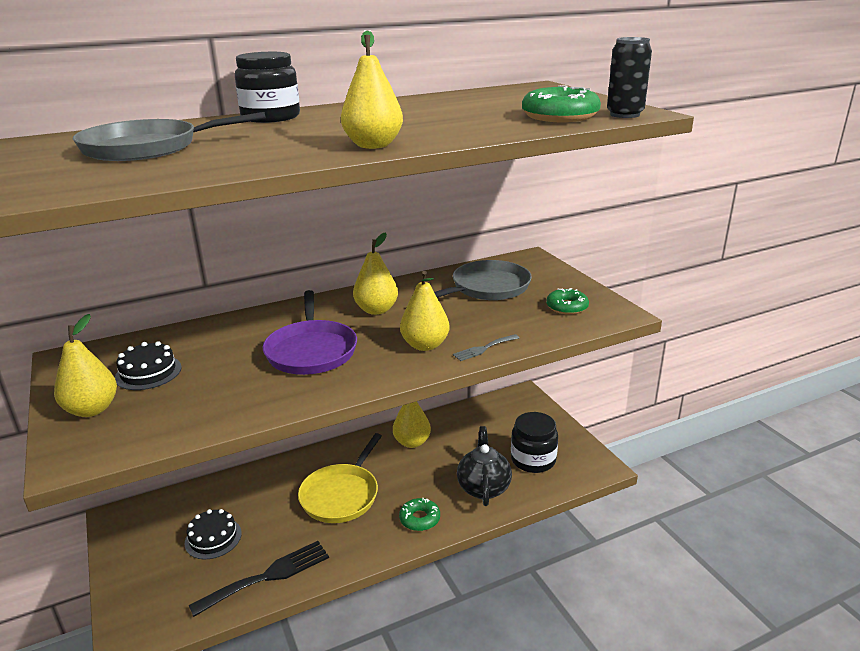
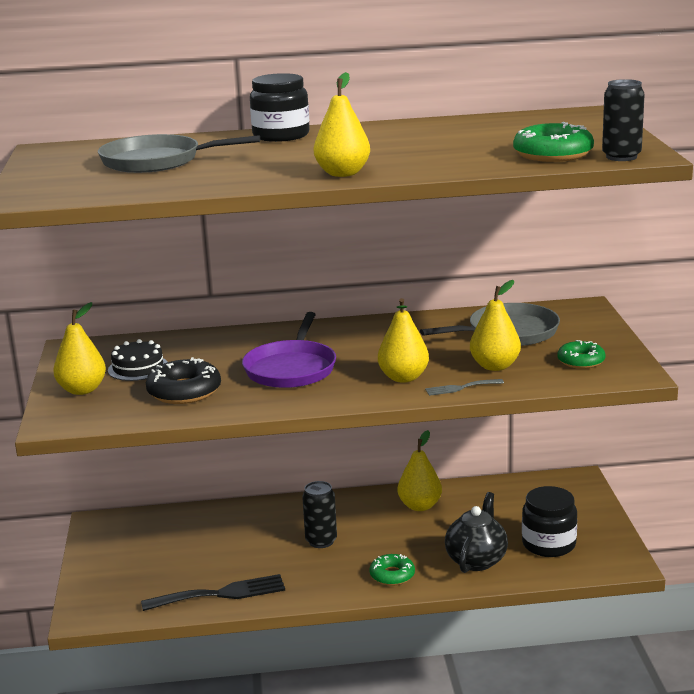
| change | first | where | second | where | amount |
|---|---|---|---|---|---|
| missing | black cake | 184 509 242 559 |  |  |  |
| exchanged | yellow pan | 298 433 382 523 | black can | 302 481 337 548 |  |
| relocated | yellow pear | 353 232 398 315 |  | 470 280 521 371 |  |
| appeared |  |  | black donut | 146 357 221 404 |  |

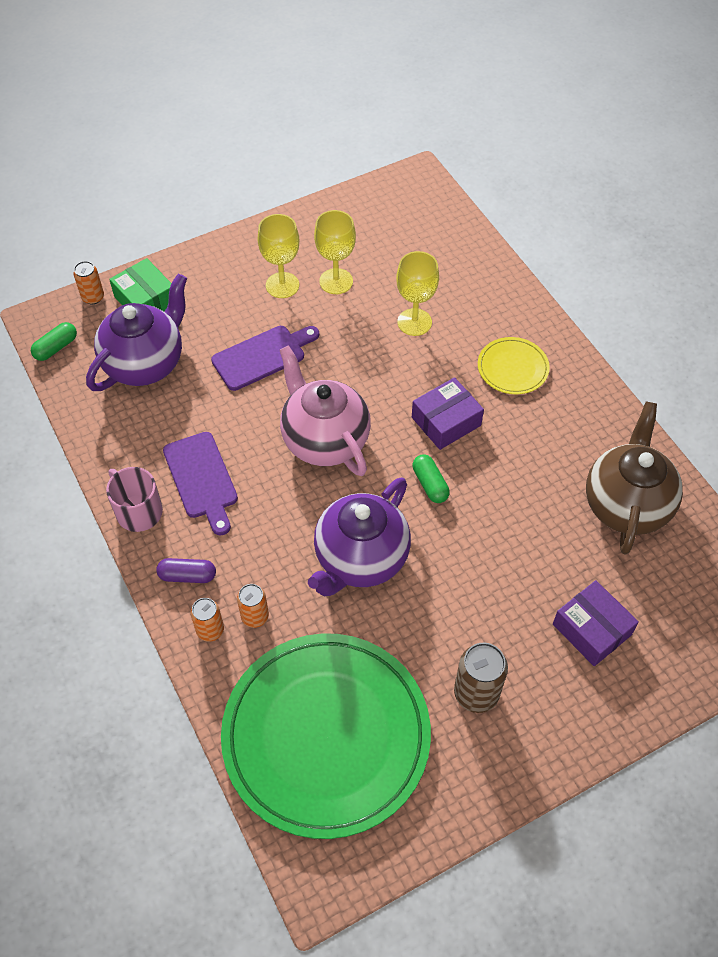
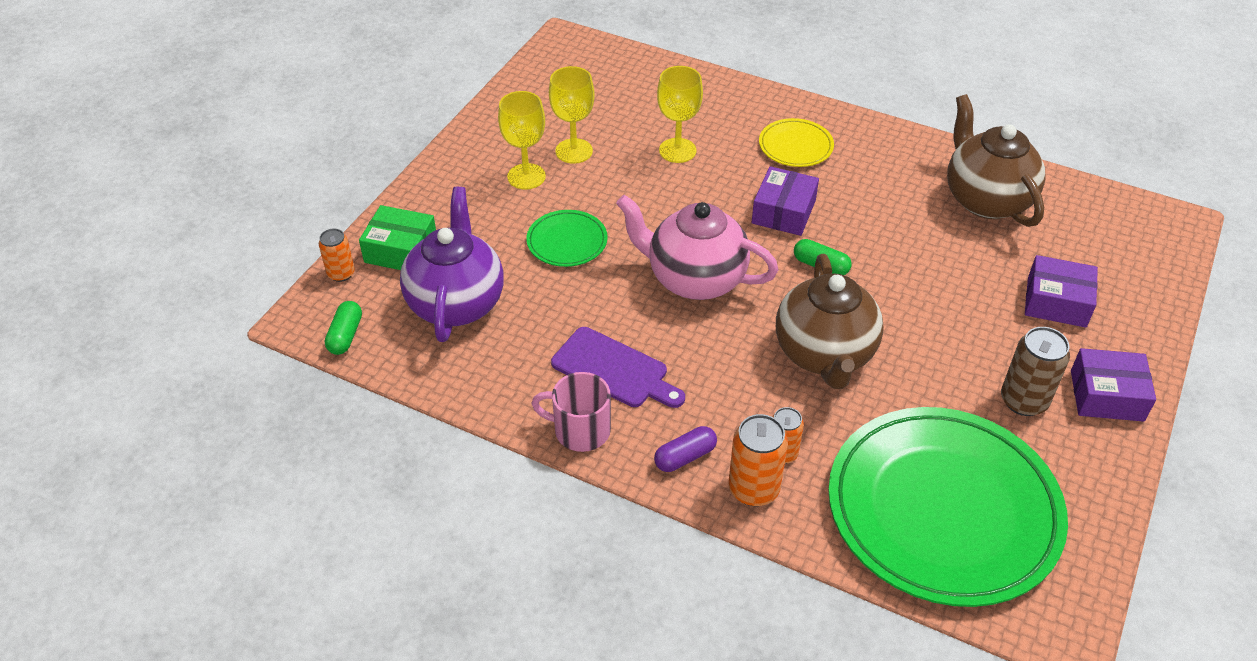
| change | first | where | second | where | amount |
|---|---|---|---|---|---|
| size | orange can | 191 598 224 642 |  | 728 414 788 506 | x1.58 |
| exchanged | purple cutting board | 211 326 319 391 | green plate | 526 210 608 267 |  |
| colour | purple teapot | 308 477 411 596 | brown teapot | 776 254 884 389 |  |
| appeared |  |  | purple box | 1071 348 1156 422 |  |

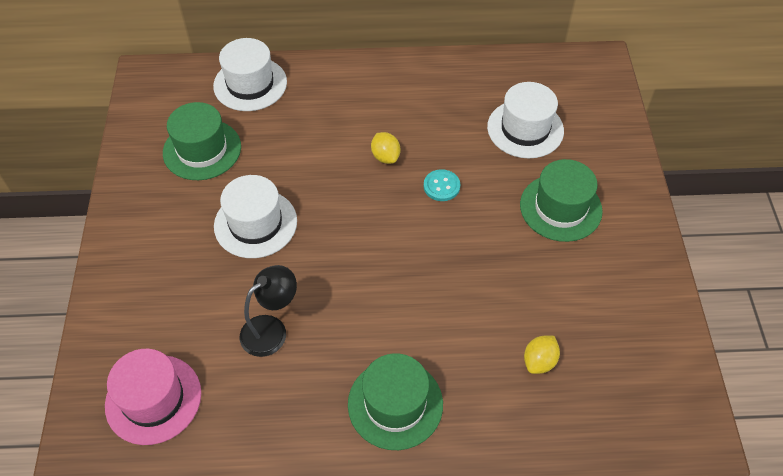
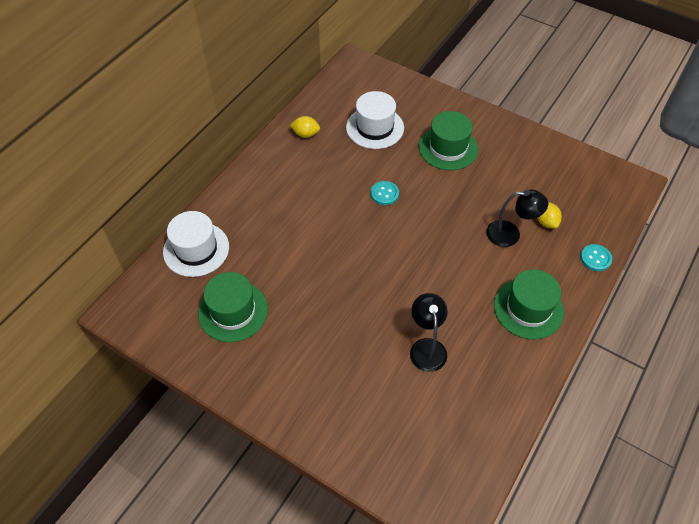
| change | first | where | second | where | amount |
|---|---|---|---|---|---|
| missing | pink hat | 105 349 201 445 |  |  |  |
| missing | white hat | 214 175 297 258 |  |  |  |
| relocated | yellow lemon | 371 132 400 164 |  | 290 116 320 138 |  |
| appeared |  |  | black lamp | 486 189 548 247 |  |
| appeared |  |  | turquoise button | 580 244 612 271 |  |

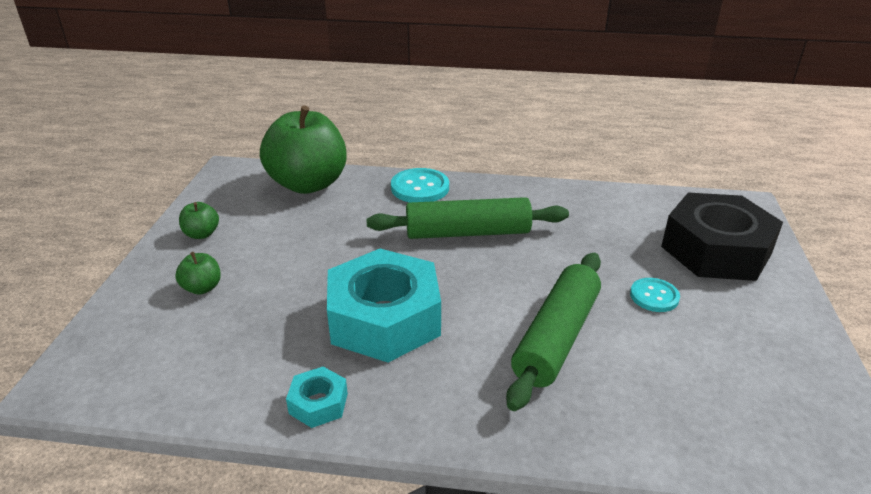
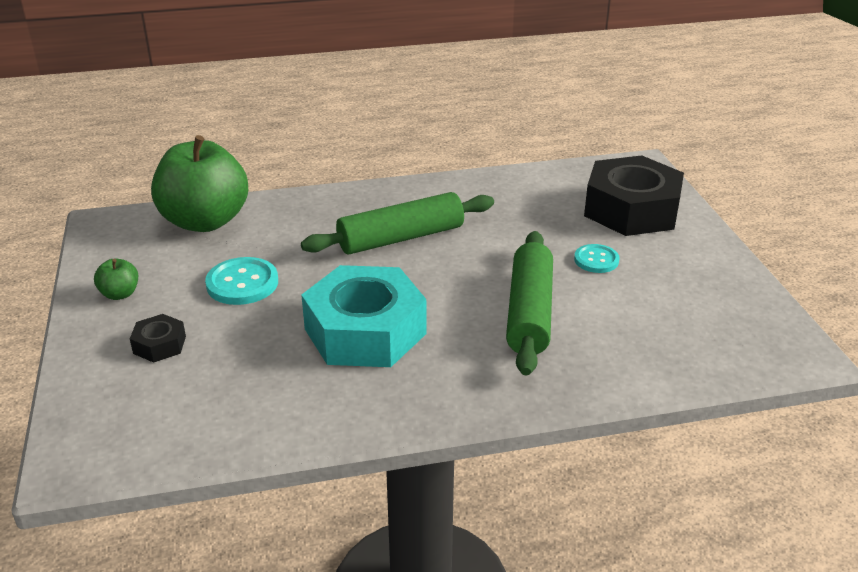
| change | first | where | second | where | amount |
|---|---|---|---|---|---|
| exchanged | green apple | 175 252 221 295 | black nut | 130 314 186 363 |  |
| missing | turquoise nut | 286 367 348 428 |  |  |  |
| relocated | turquoise button | 391 168 449 202 |  | 205 257 278 305 |  |

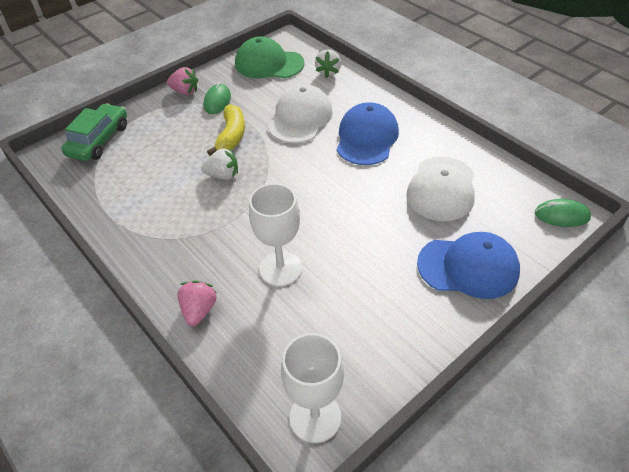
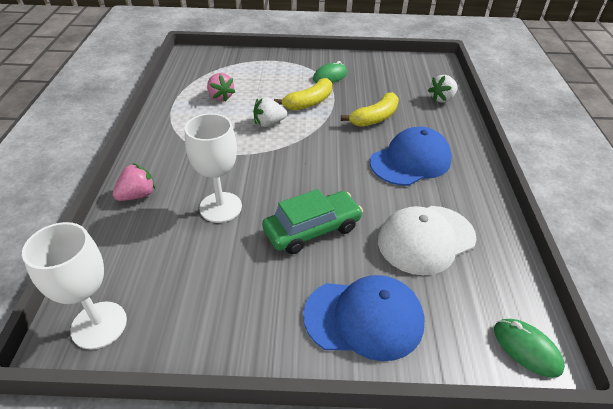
| change | first | where | second | where | amount |
|---|---|---|---|---|---|
| relocated | green car | 61 103 127 161 |  | 262 189 363 254 |  |
| relocated | pink strawberry | 167 67 198 95 |  | 207 73 235 102 |  |
| spun | white strawberry | 201 148 238 180 |  | 253 97 287 127 | 120 degrees clockwise |
| missing | green cap | 235 37 305 78 |  |  |  |
| exchanged | white cap | 268 84 333 143 | yellow banana | 341 92 399 127 |  |
| spun | blue cap | 417 232 520 299 |  | 303 275 424 361 | 45 degrees counterclockwise |

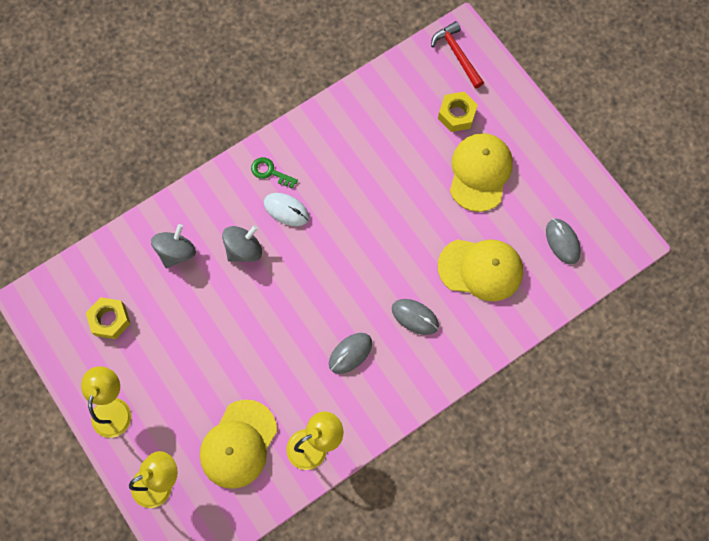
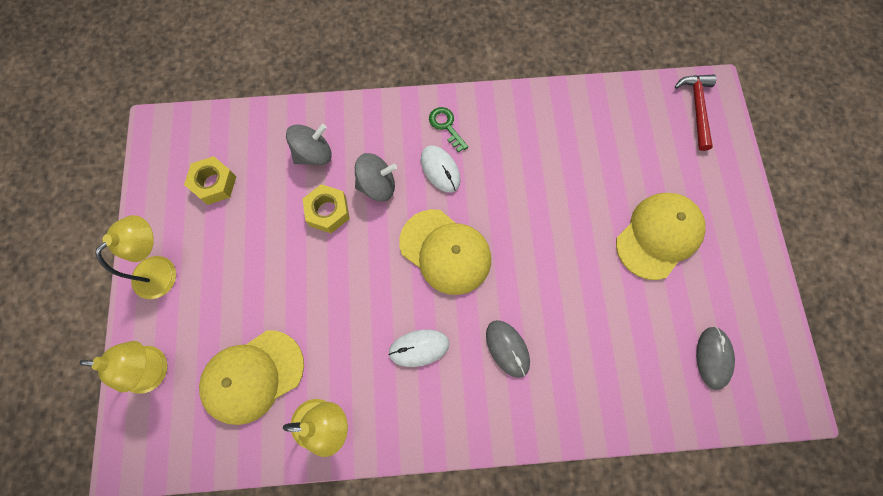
| change | first | where | second | where | amount |
|---|---|---|---|---|---|
| colour | grey mouse | 329 333 372 374 | white mouse | 388 330 449 367 |  |
| relocated | yellow nut | 438 92 478 132 |  | 303 184 350 233 |  |
| relocated | yellow cap | 438 239 523 301 |  | 399 209 491 295 |  |

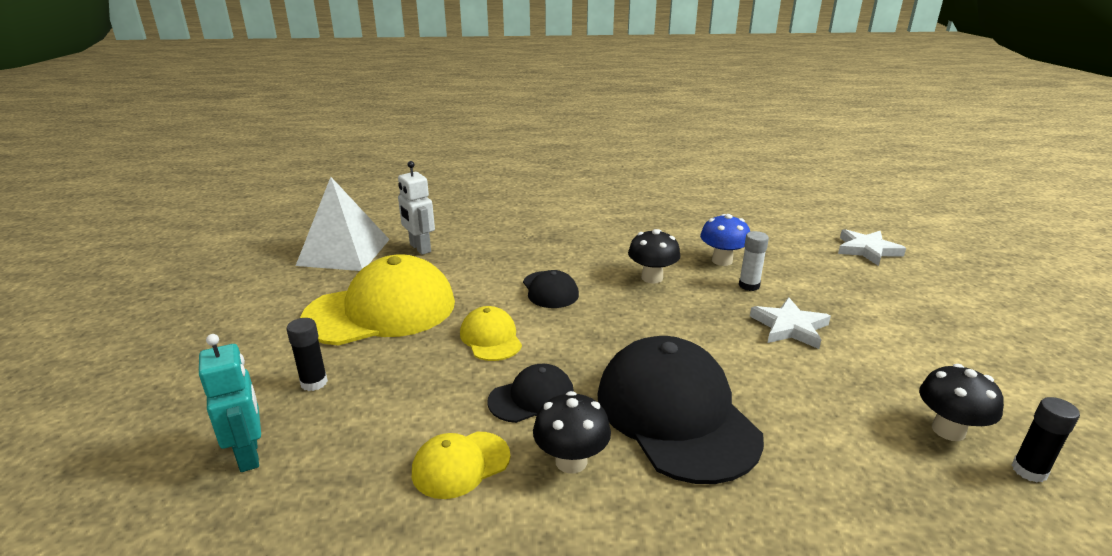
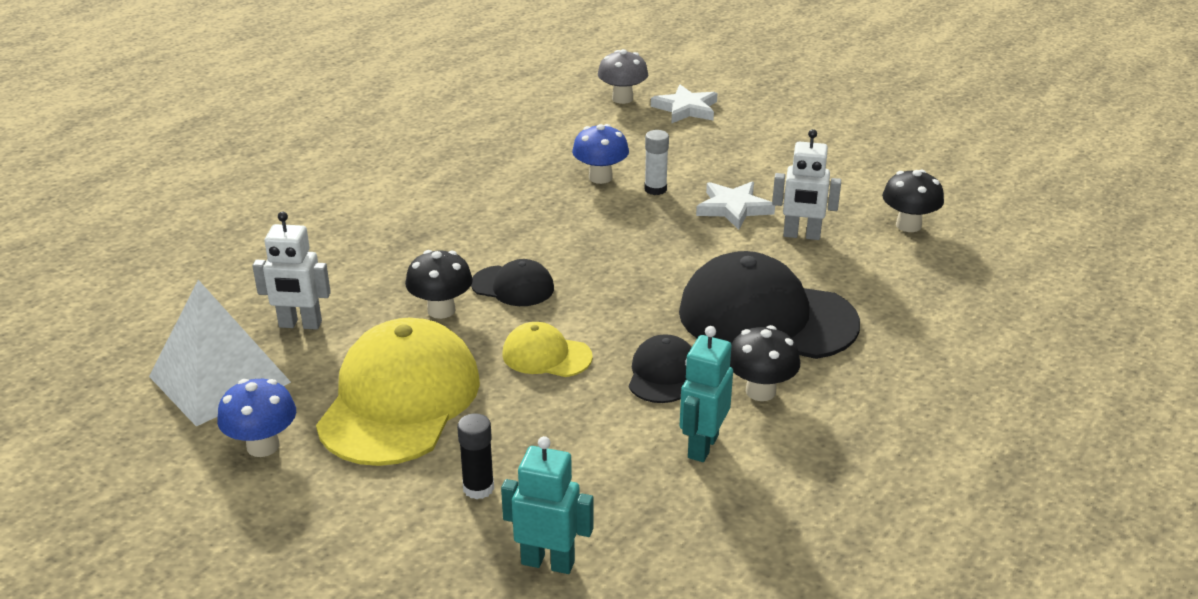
| change | first | where | second | where | amount |
|---|---|---|---|---|---|
| exchanged | yellow cap | 412 432 510 499 | turquoise robot | 680 326 733 462 |  |
| relocated | black mushroom | 628 229 681 283 |  | 405 250 473 319 |  |
| missing | black glue stick | 1012 397 1080 483 |  |  |  |
| appeared |  |  | blue mushroom | 217 379 296 457 |  |
| appeared |  |  | grey mushroom | 598 49 648 104 |  |
| appeared |  |  | white robot | 772 129 841 240 |  |

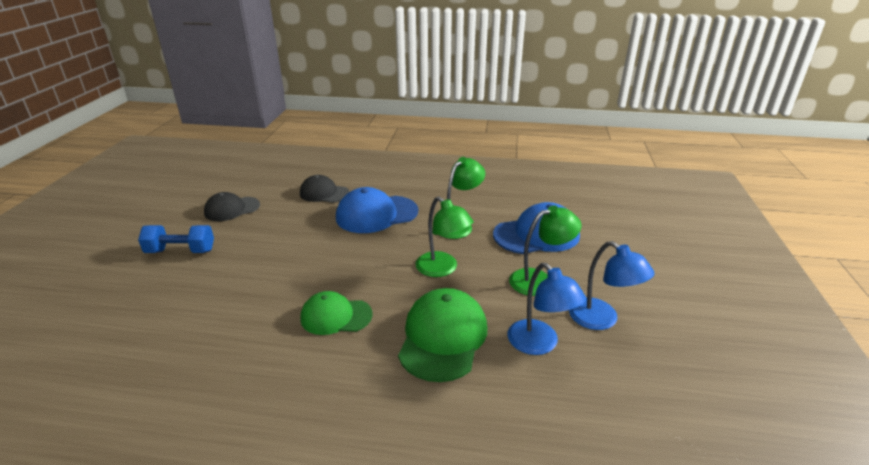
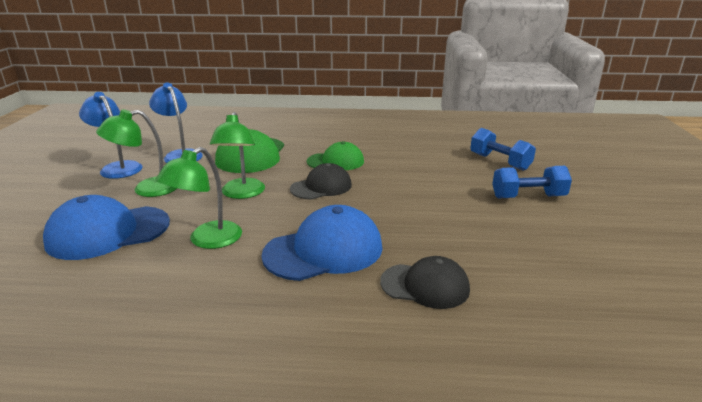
| change | first | where | second | where | amount |
|---|---|---|---|---|---|
| relocated | black cap | 204 192 260 221 |  | 290 163 352 199 |  |
| spun | green lamp | 416 197 474 277 |  | 210 112 265 199 | 135 degrees counterclockwise |
| appeared |  |  | blue dumbbell | 470 128 536 171 |  |

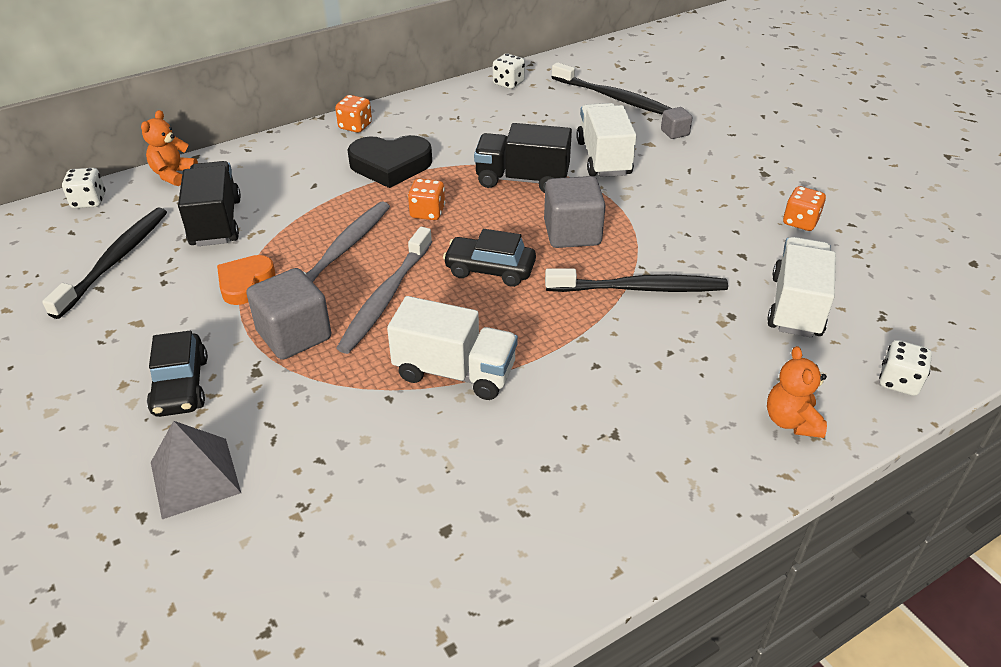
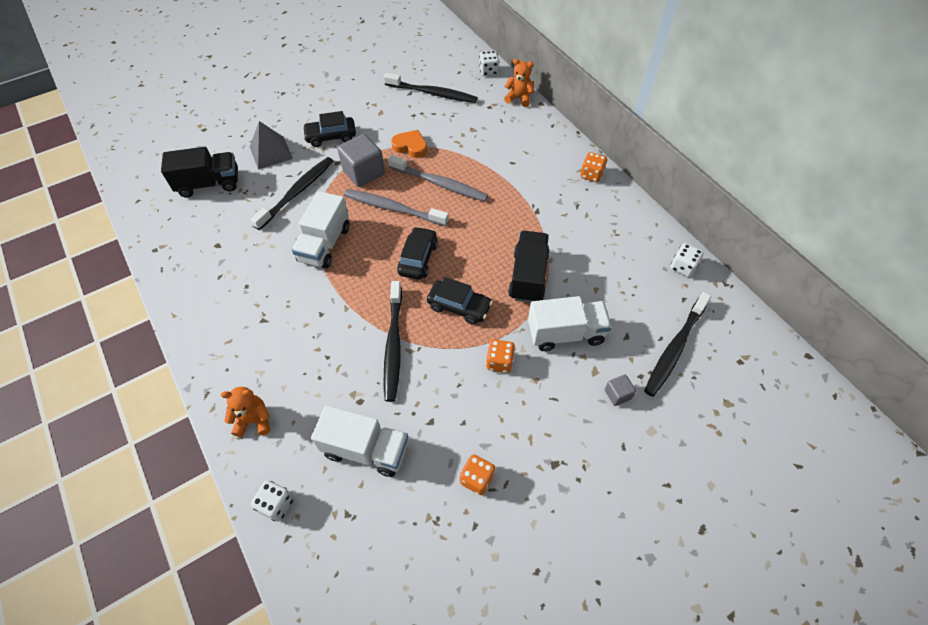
| change | first | where | second | where | amount |
|---|---|---|---|---|---|
| relocated | black truck | 178 161 241 246 |  | 161 147 238 198 |  |
| missing | black heart | 347 135 432 188 |  |  |  |
| relocated | orange dice | 408 178 445 220 |  | 486 339 515 373 |  |
| exchanged | grey cube | 544 176 606 248 | black car | 427 277 493 325 |  |
| appeared |  |  | black toothbrush | 251 157 333 230 |  |

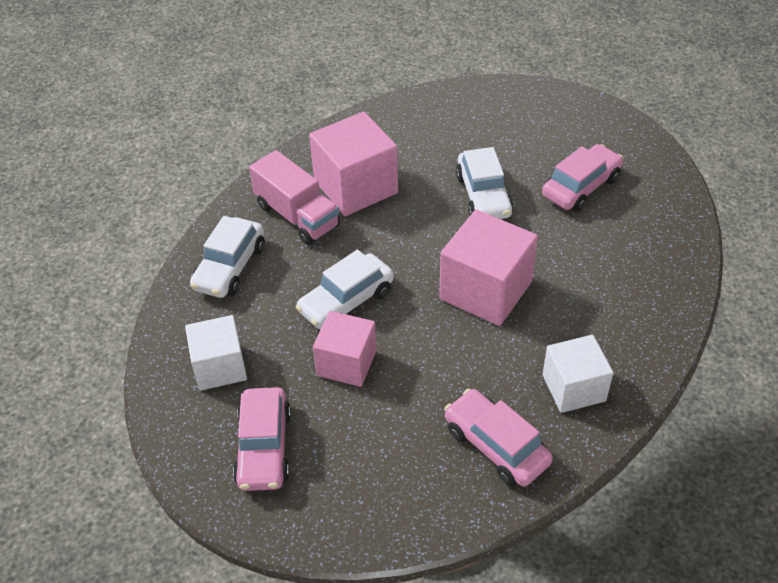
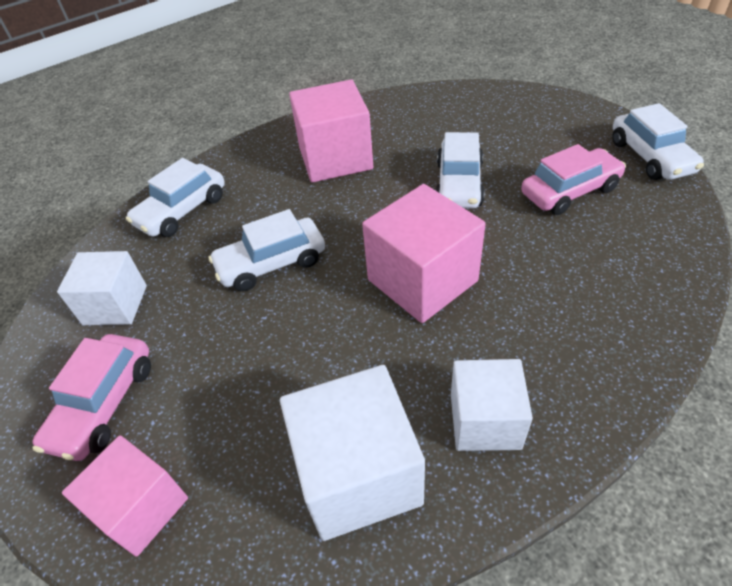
| change | first | where | second | where | amount |
|---|---|---|---|---|---|
| missing | pink truck | 249 150 340 245 |  |  |  |
| relocated | pink cube | 313 311 377 387 |  | 62 435 188 557 |  |
| exchanged | pink car | 444 389 553 486 | white cube | 280 365 425 541 |  |
| appeared |  |  | white car | 612 103 704 180 |  |

